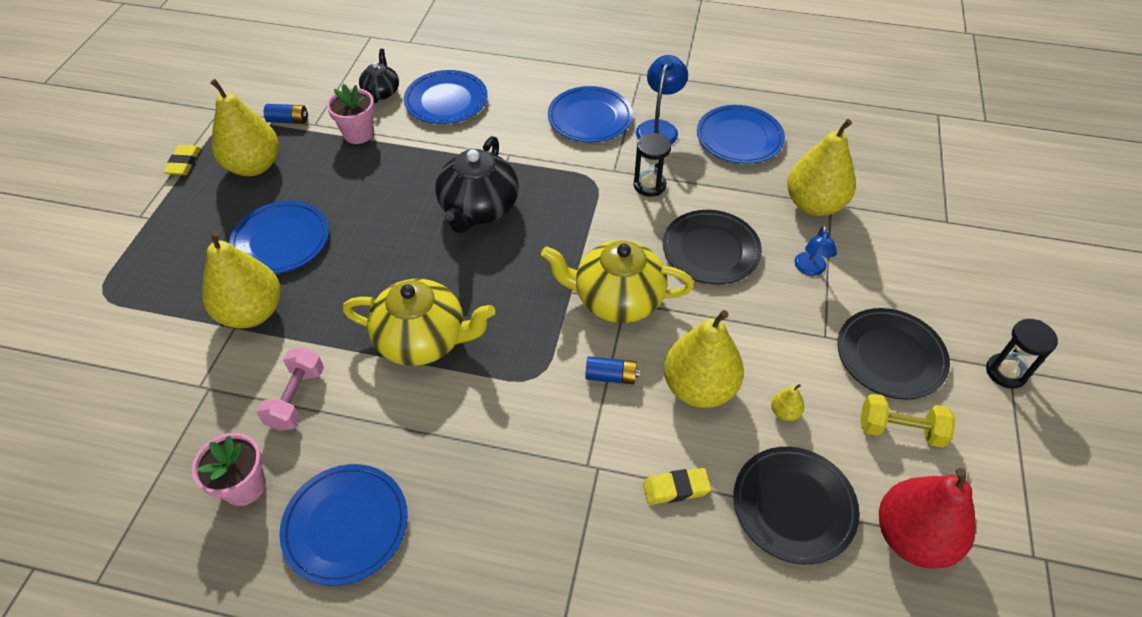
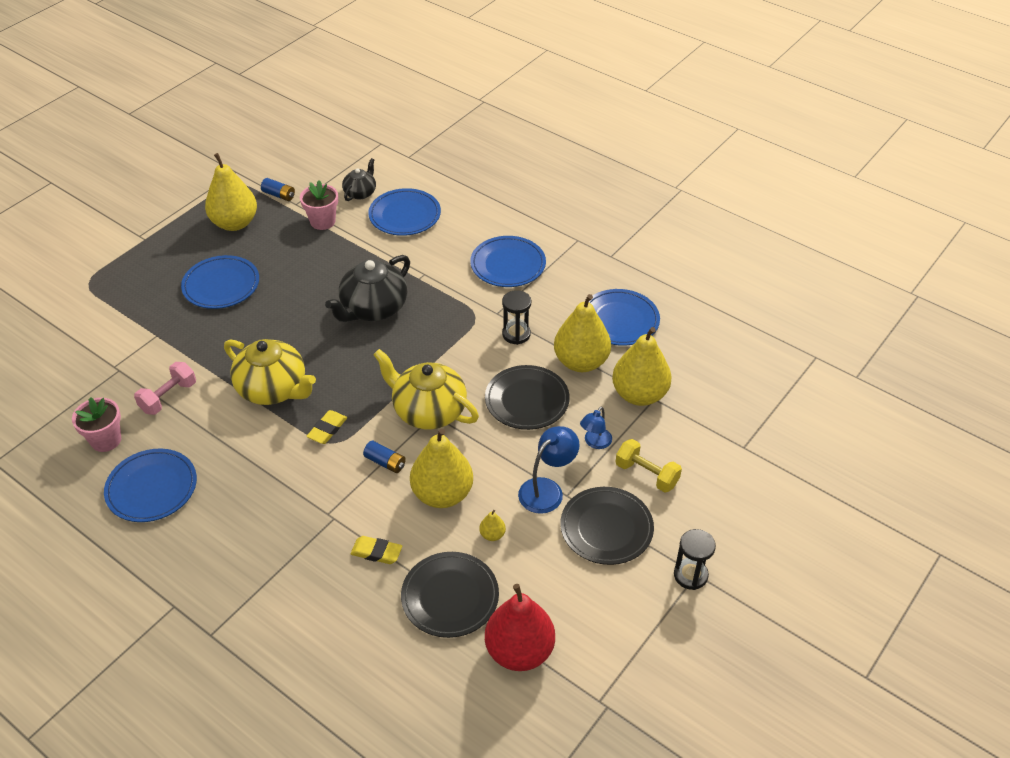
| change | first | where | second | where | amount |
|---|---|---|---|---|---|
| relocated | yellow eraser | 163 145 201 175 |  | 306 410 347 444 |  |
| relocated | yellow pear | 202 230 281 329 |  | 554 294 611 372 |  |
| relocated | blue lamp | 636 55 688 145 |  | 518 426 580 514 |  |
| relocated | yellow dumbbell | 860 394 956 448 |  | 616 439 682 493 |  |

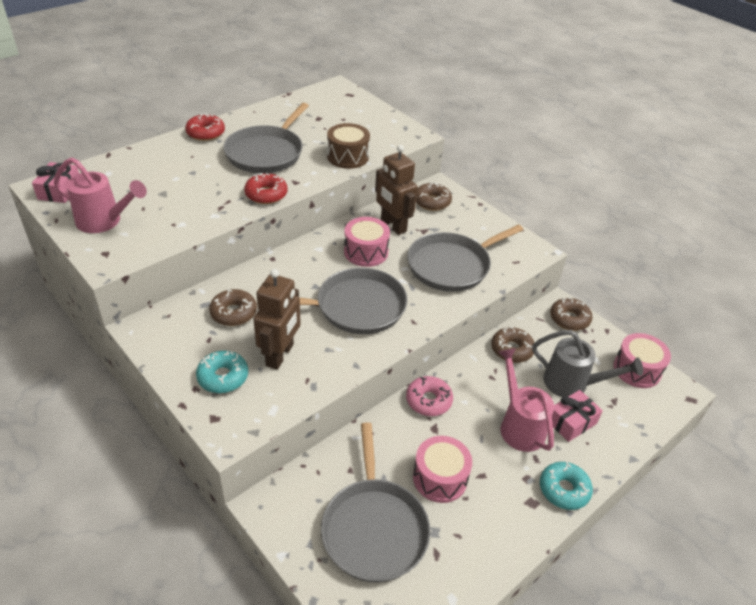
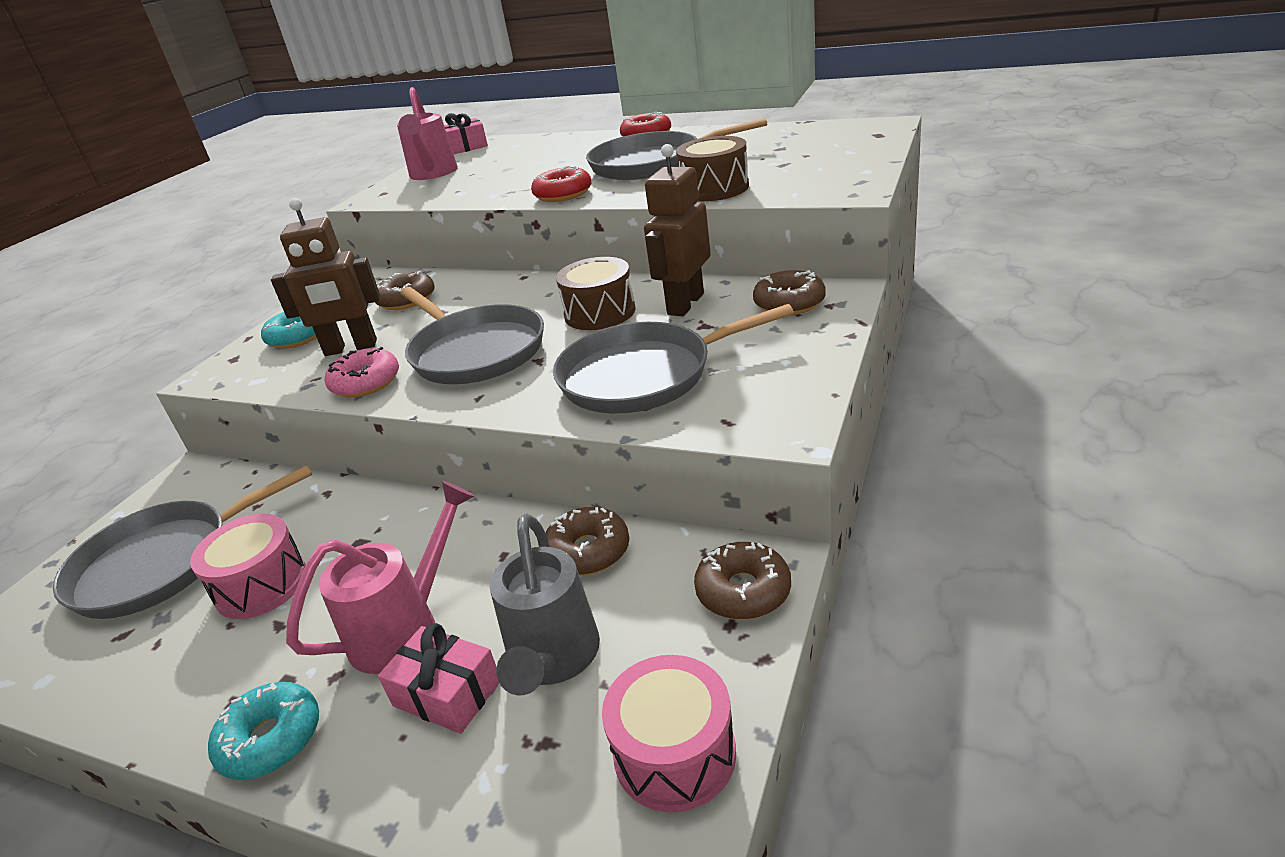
| change | first | where | second | where | amount |
|---|---|---|---|---|---|
| colour | pink drum | 344 217 390 267 | brown drum | 556 257 636 330 |  |
| relocated | pink donut | 406 376 453 416 |  | 325 347 399 398 |  |
| spun | grey pan | 407 224 523 292 |  | 553 304 794 414 | 45 degrees counterclockwise |

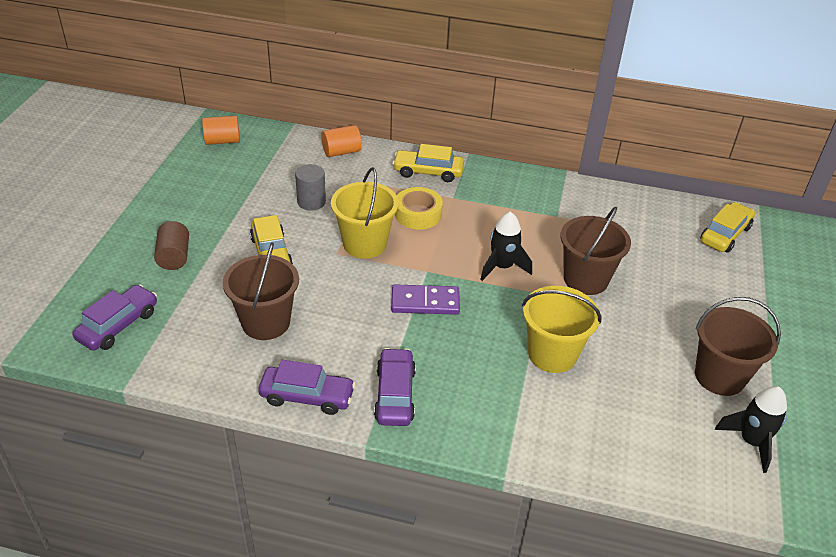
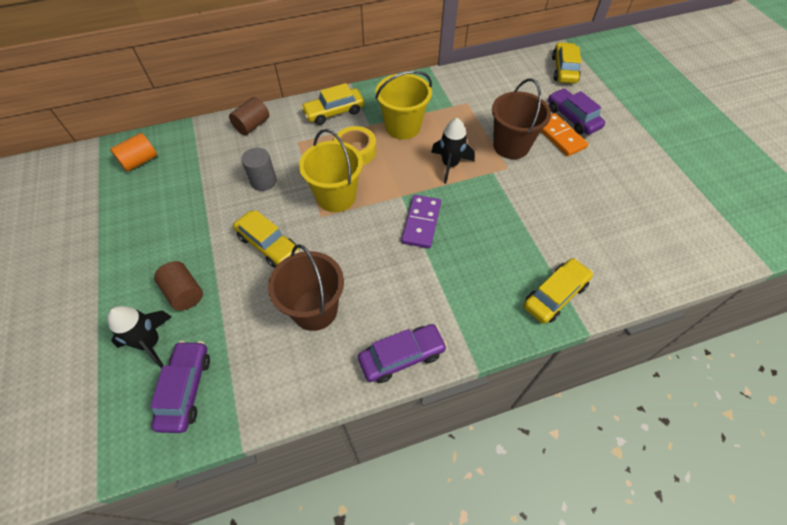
| change | first | where | second | where | amount |
|---|---|---|---|---|---|
| colour | orange cylinder | 321 125 362 157 | brown cylinder | 229 97 269 135 |  |
| relocated | purple car | 374 348 416 426 |  | 548 88 605 135 |  |
| spun | purple domino | 391 284 460 315 |  | 401 195 441 249 | 45 degrees counterclockwise |
| relocated | yellow bucket | 522 286 602 373 |  | 375 70 432 140 |  |
| missing | brown bucket | 695 297 781 396 |  |  |  |
| relocated | black rocket | 715 386 787 473 |  | 107 306 172 368 |  |
| appeared |  |  | yellow car | 524 258 593 324 |  |
| appeared |  |  | orange domino | 541 113 588 156 |  |

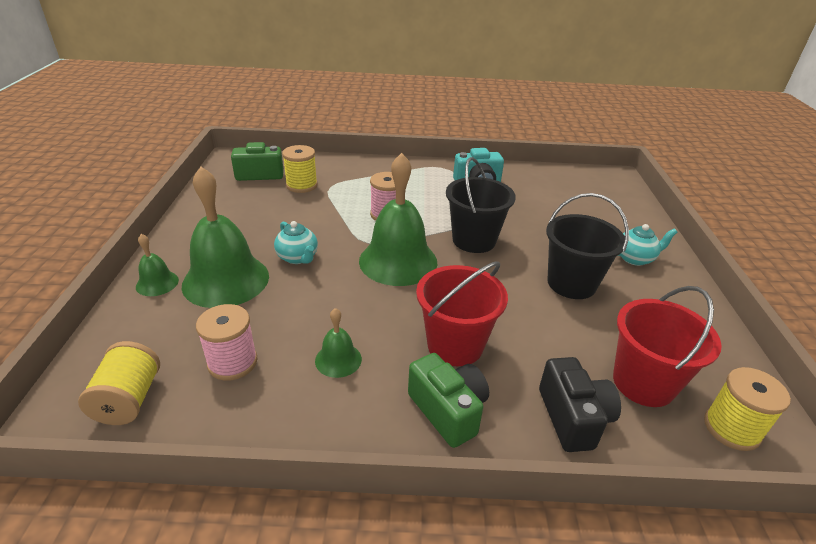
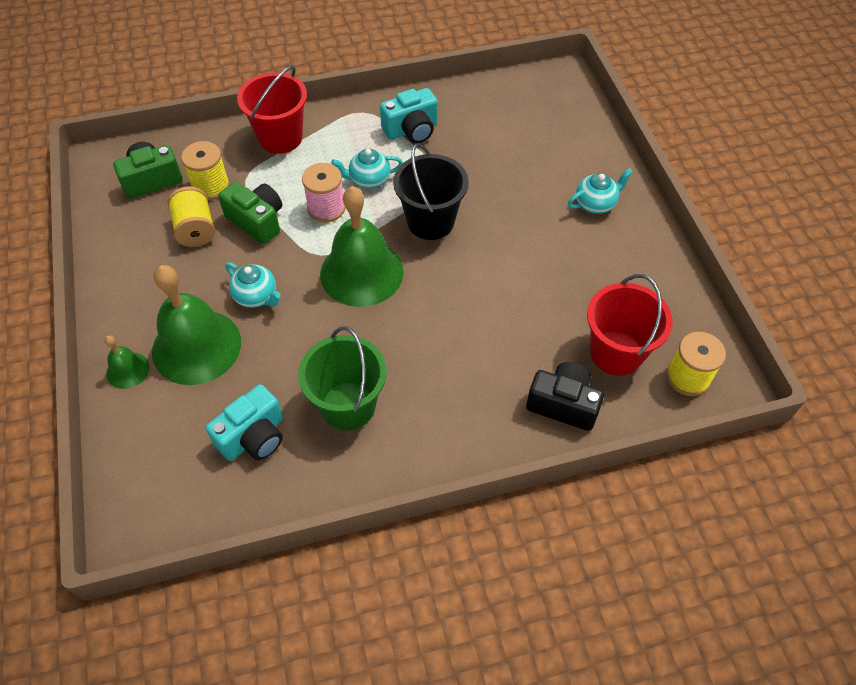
| change | first | where | second | where | amount |
|---|---|---|---|---|---|
| relocated | yellow spool | 78 341 160 425 |  | 168 186 215 247 |  |
| exchanged | pink spool | 196 304 257 381 | turquoise camera | 206 384 283 461 |  |
| exchanged | green bell | 315 308 362 378 | green bucket | 298 326 387 430 |  |
| relocated | green camera | 408 353 489 448 |  | 218 182 282 244 |  |
| relocated | red bucket | 416 261 508 366 |  | 237 66 307 154 |  |
| spun | black camera | 539 357 621 452 |  | 526 362 604 431 | 45 degrees counterclockwise |
| missing | black bucket | 546 193 629 299 |  |  |  |
| appeared |  |  | turquoise teapot | 331 149 403 189 |  |

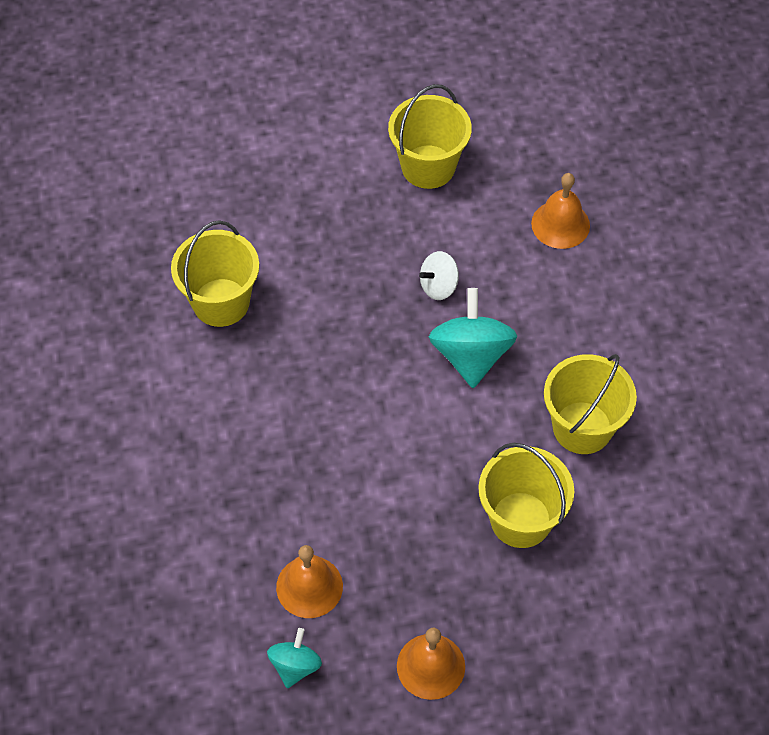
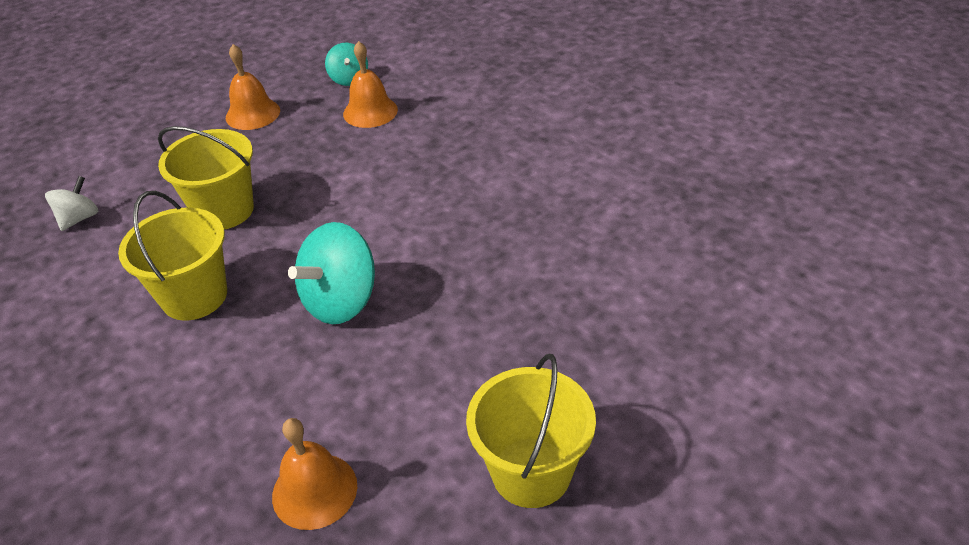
| change | first | where | second | where | amount |
|---|---|---|---|---|---|
| missing | yellow bucket | 171 220 259 327 |  |  |  |
| relocated | white spinning top | 419 251 459 300 |  | 45 176 99 231 |  |
| spun | turquoise spinning top | 429 288 517 388 |  | 288 222 375 324 | 75 degrees clockwise |

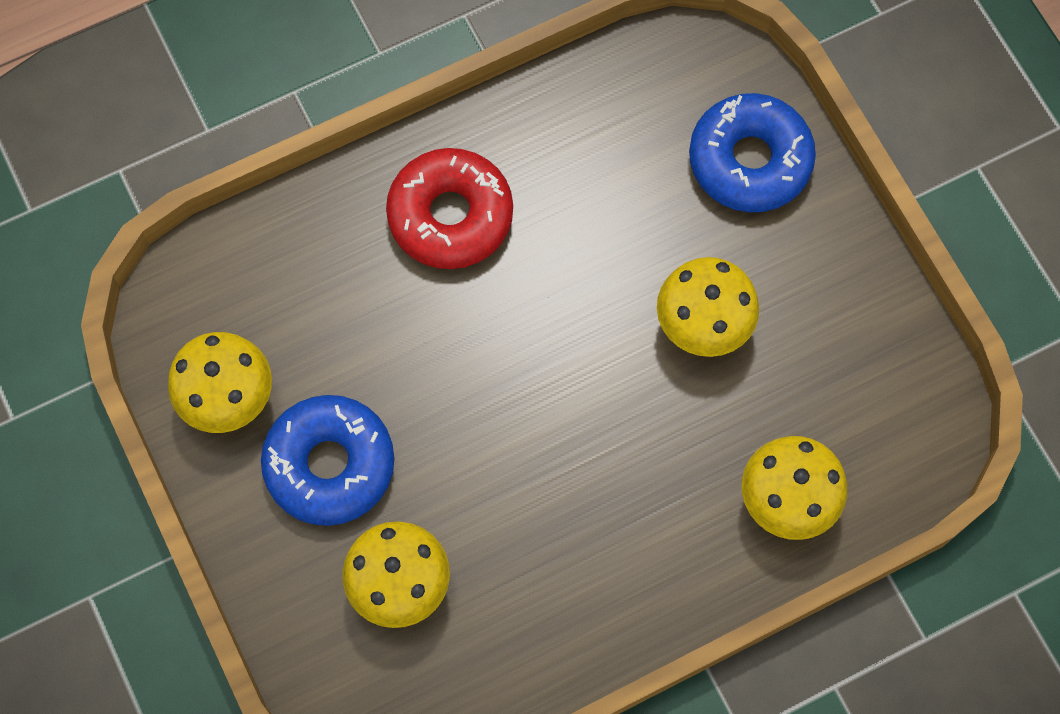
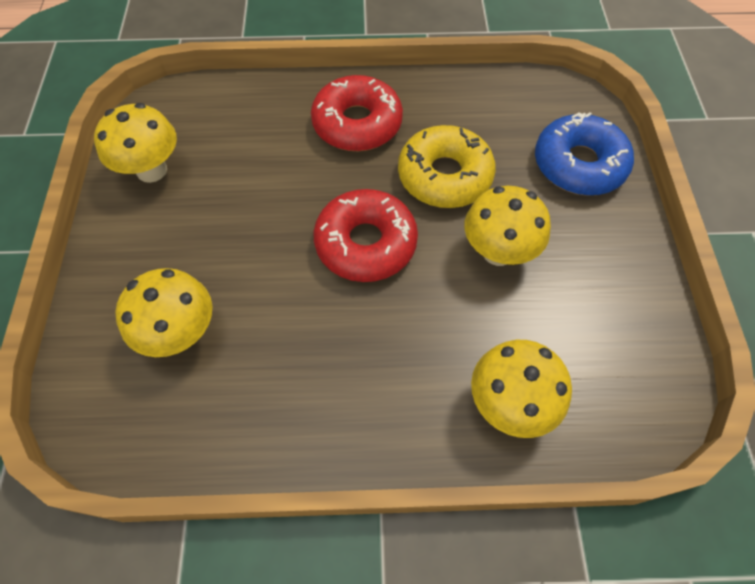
| change | first | where | second | where | amount |
|---|---|---|---|---|---|
| missing | blue donut | 261 395 394 526 |  |  |  |
| appeared |  |  | red donut | 313 189 418 282 |  |
| appeared |  |  | yellow donut | 398 125 496 208 |  |

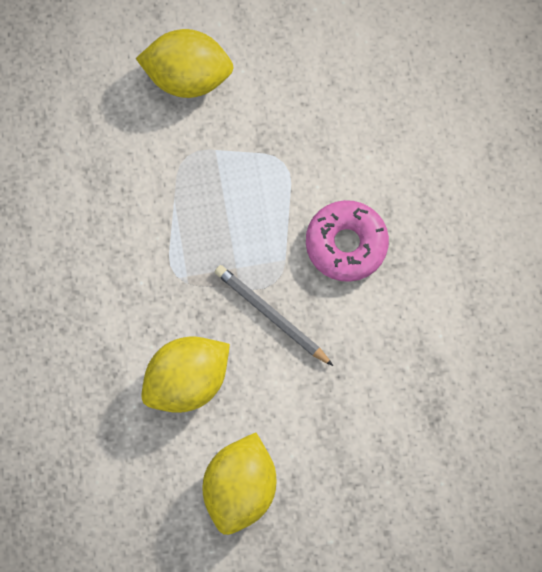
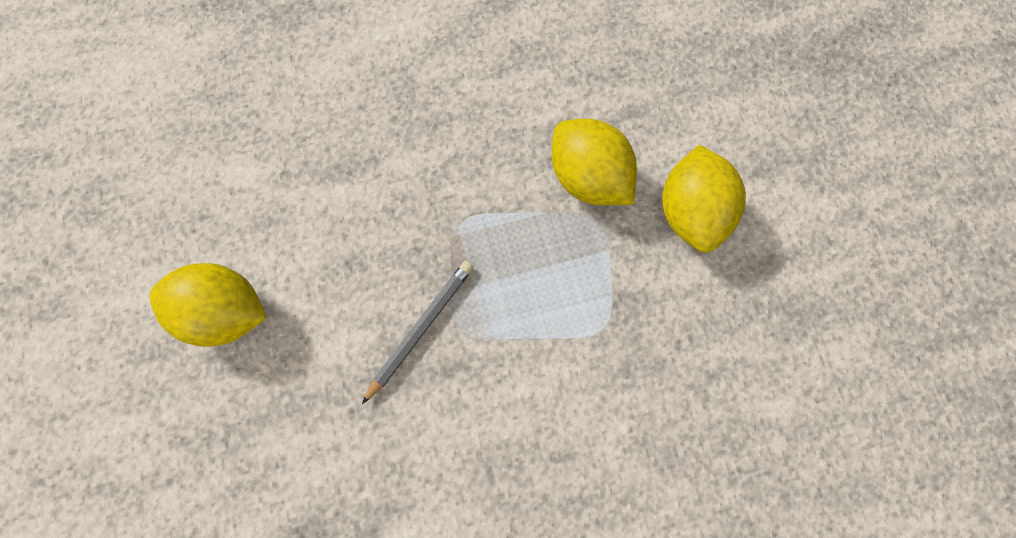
| change | first | where | second | where | amount |
|---|---|---|---|---|---|
| relocated | yellow lemon | 141 336 230 413 |  | 551 119 637 205 |  |
| missing | pink donut | 306 200 389 282 |  |  |  |

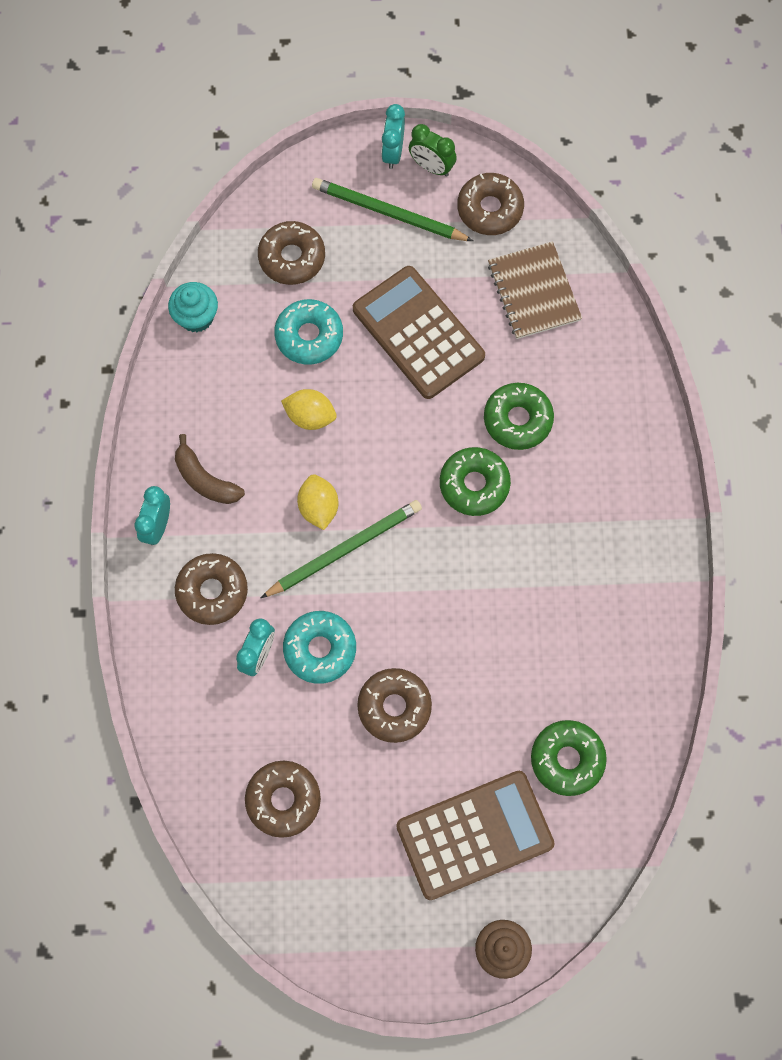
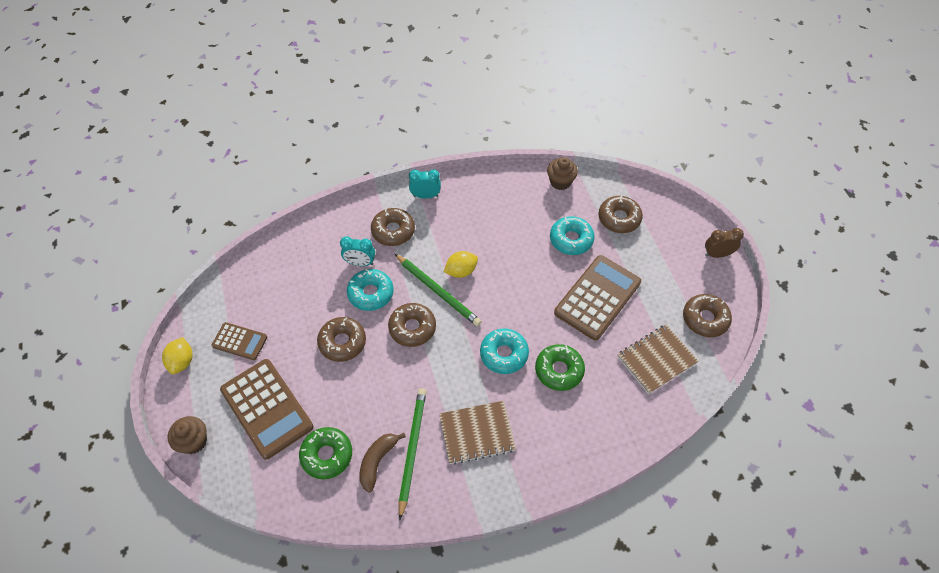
| change | first | where | second | where | amount |
|---|---|---|---|---|---|
| colour | turquoise cupcake | 168 282 218 332 | brown cupcake | 547 157 578 190 |  |
| relocated | brown banana | 175 434 245 504 |  | 359 433 406 493 |  |
| relocated | brown donut | 245 761 321 838 |  | 388 303 436 347 |  |
| relocated | yellow lemon | 281 389 337 430 |  | 162 337 192 374 |  |
| relocated | green pencil | 312 178 473 241 |  | 399 388 426 520 |  |
| colour | turquoise clock | 382 104 405 169 | brown clock | 705 228 744 258 |  |
| missing | green clock | 409 124 457 176 |  |  |  |
| colour | green donut | 440 447 511 516 | turquoise donut | 480 329 529 374 |  |
| appeared |  |  | brown calculator | 212 322 267 360 |  |
| appeared |  |  | brown notebook | 439 401 516 464 |  |

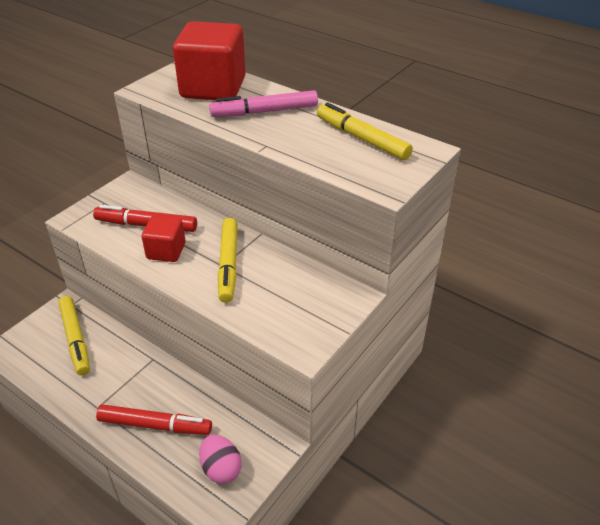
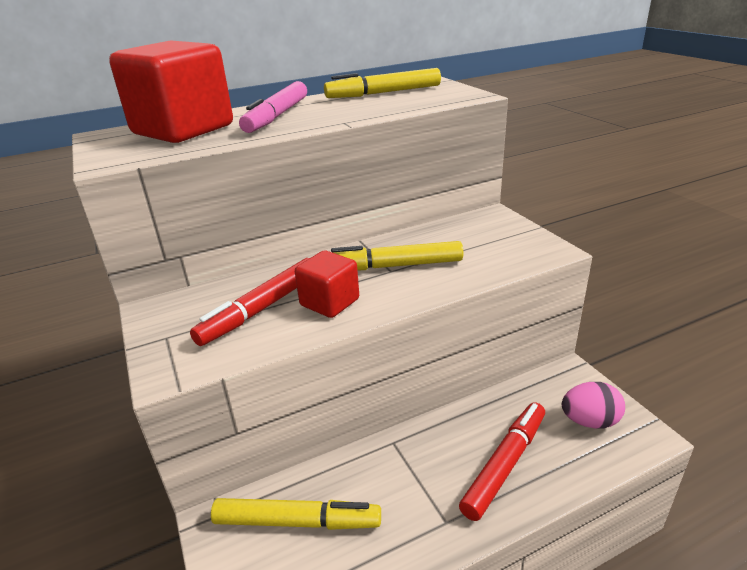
| change | first | where | second | where | amount |
|---|---|---|---|---|---|
| spun | yellow marker | 218 218 238 303 |  | 331 241 463 270 | 150 degrees clockwise |

